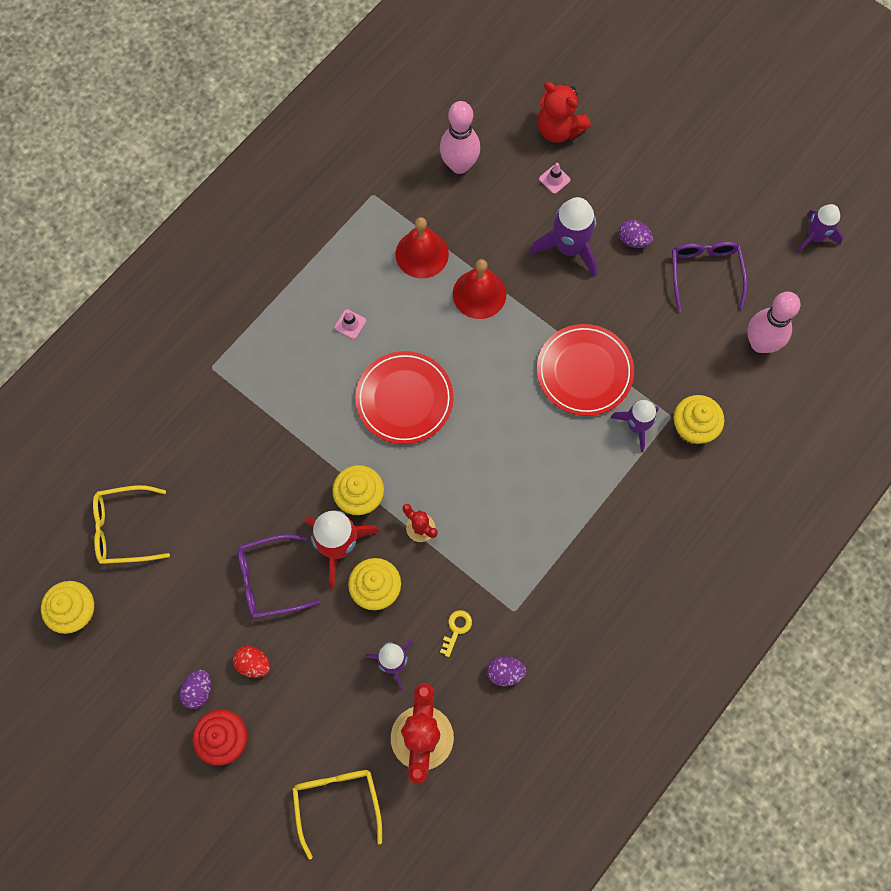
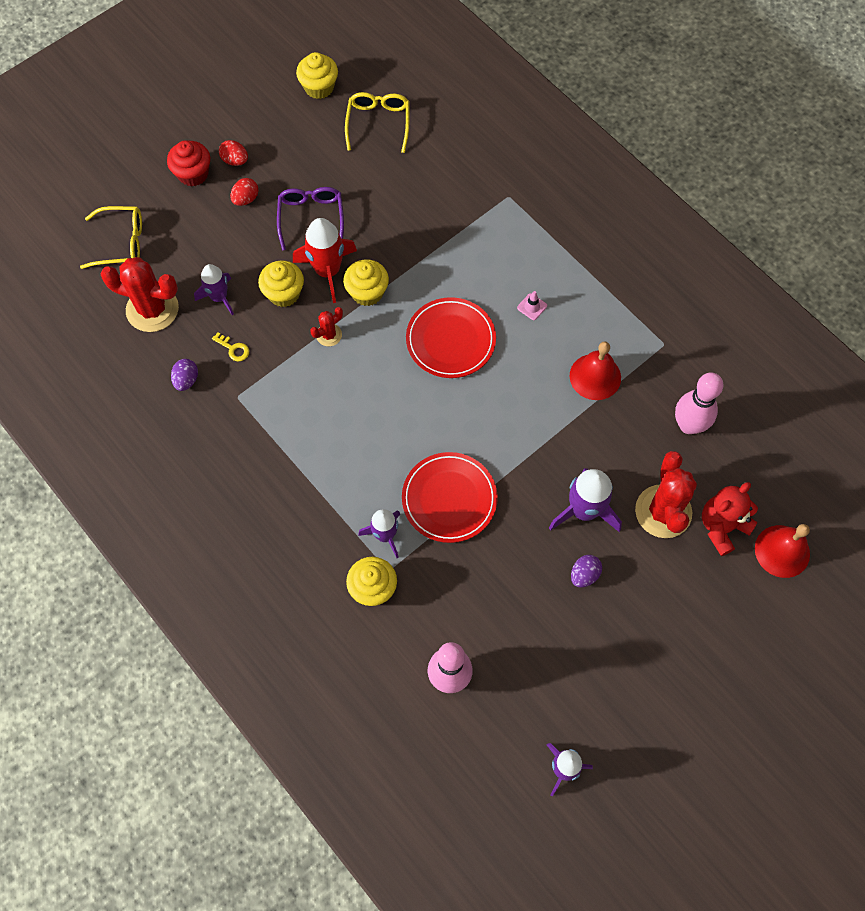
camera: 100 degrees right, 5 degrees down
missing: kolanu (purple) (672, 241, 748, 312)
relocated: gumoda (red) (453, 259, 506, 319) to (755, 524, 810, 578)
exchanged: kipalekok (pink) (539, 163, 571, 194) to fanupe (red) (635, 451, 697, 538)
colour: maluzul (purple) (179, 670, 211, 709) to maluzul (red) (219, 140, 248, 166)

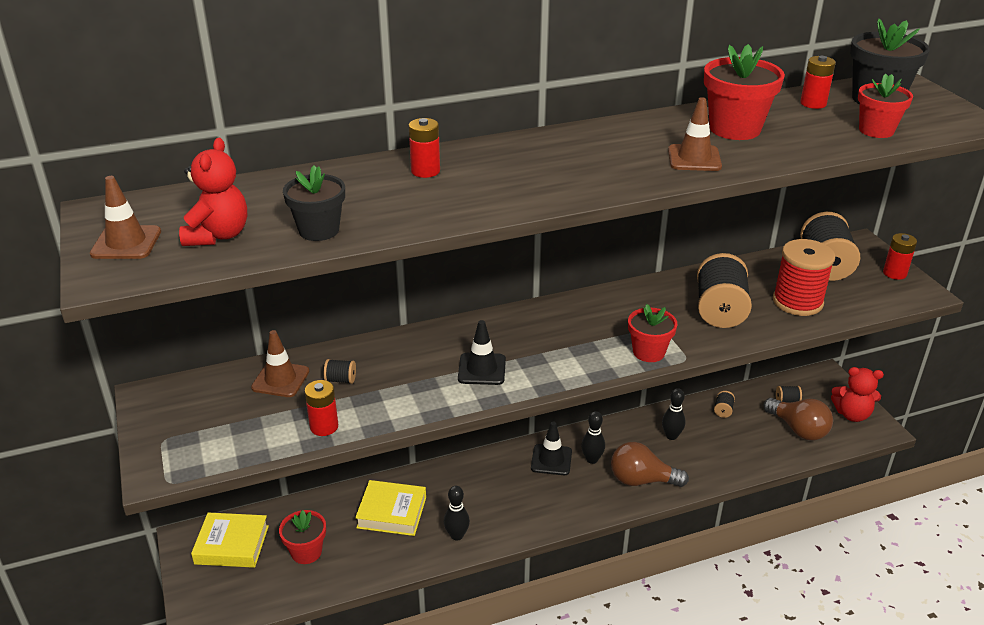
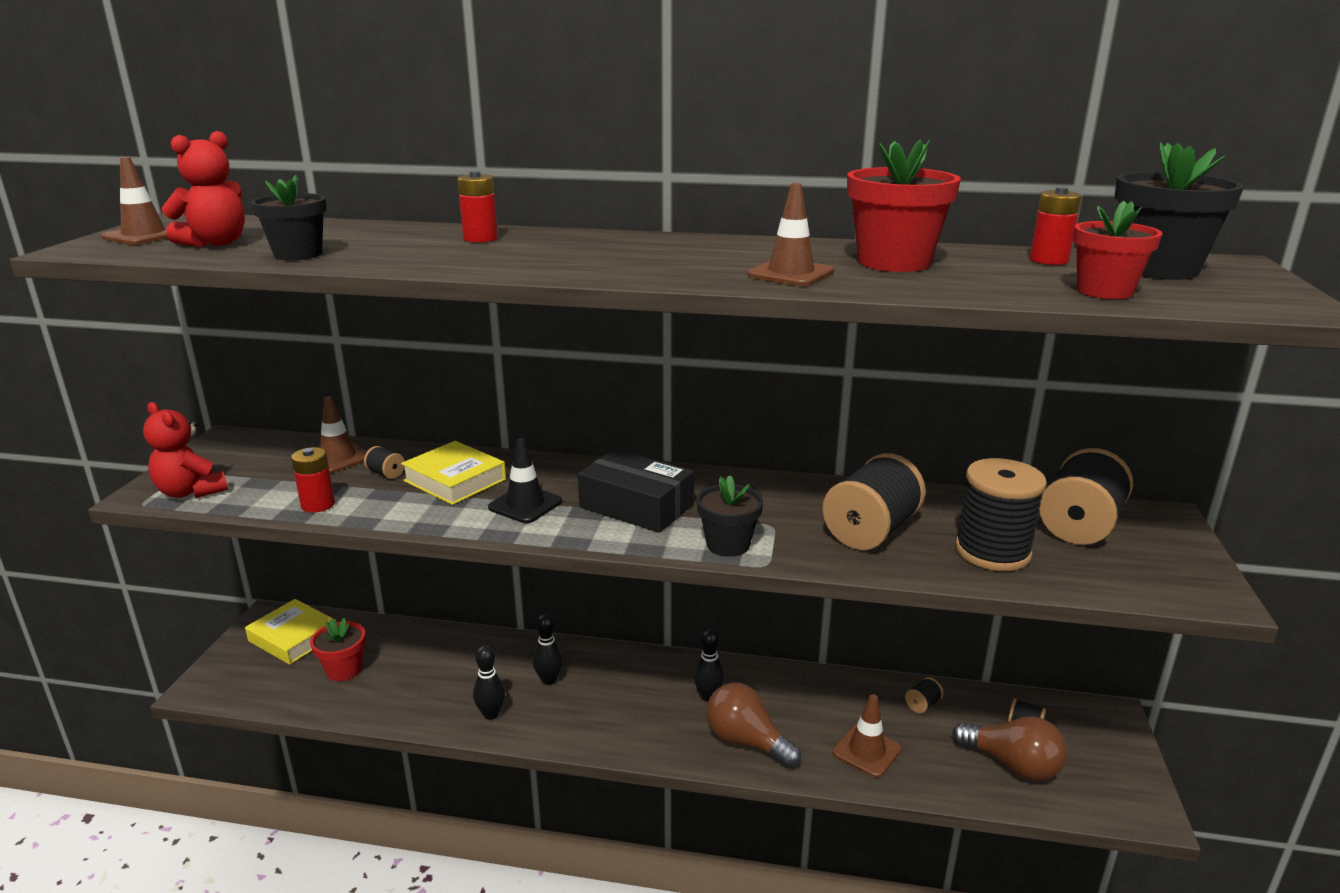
camera: 30 degrees right, 10 degrees down
missing: kipalekok (black) (531, 422, 572, 475); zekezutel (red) (883, 233, 917, 280)
appeared: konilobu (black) (578, 449, 694, 533); kipalekok (brown) (832, 694, 902, 778)
relocated: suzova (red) (831, 367, 884, 422) to (143, 402, 228, 498); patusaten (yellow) (355, 480, 426, 536) to (401, 441, 506, 505); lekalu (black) (662, 388, 686, 440) to (533, 614, 563, 685)
colour: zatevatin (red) (628, 304, 677, 362) to zatevatin (black) (696, 475, 763, 557); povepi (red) (773, 239, 835, 316) to povepi (black) (955, 458, 1047, 571)
spun: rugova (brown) (763, 398, 833, 440) = (952, 716, 1067, 781) 45 degrees counterclockwise

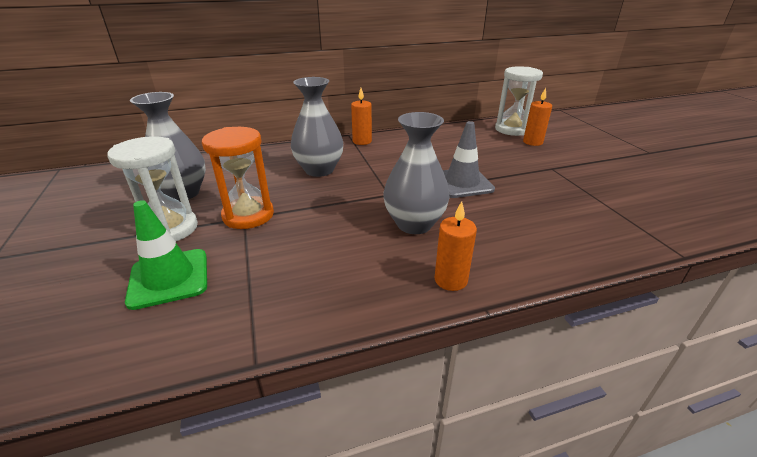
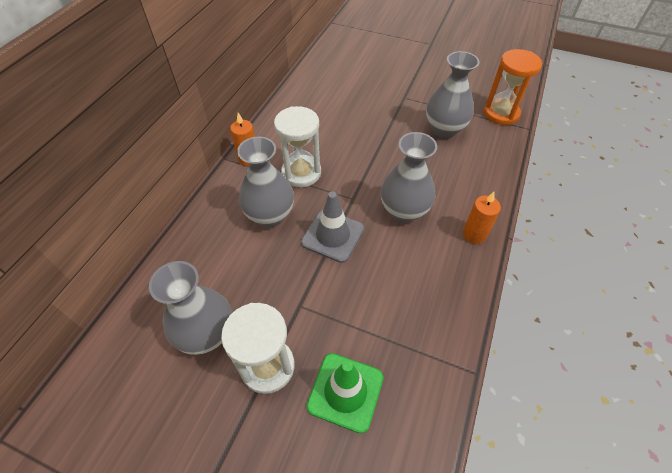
camera: 50 degrees left, 20 degrees up
missing: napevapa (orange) (523, 88, 552, 146)
appeared: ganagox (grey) (426, 51, 479, 138)
relocated: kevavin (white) (495, 66, 543, 136) to (274, 106, 321, 187); kipalekok (grey) (443, 121, 495, 198) to (301, 192, 364, 263); kevavin (orange) (202, 127, 274, 229) to (483, 49, 542, 125)

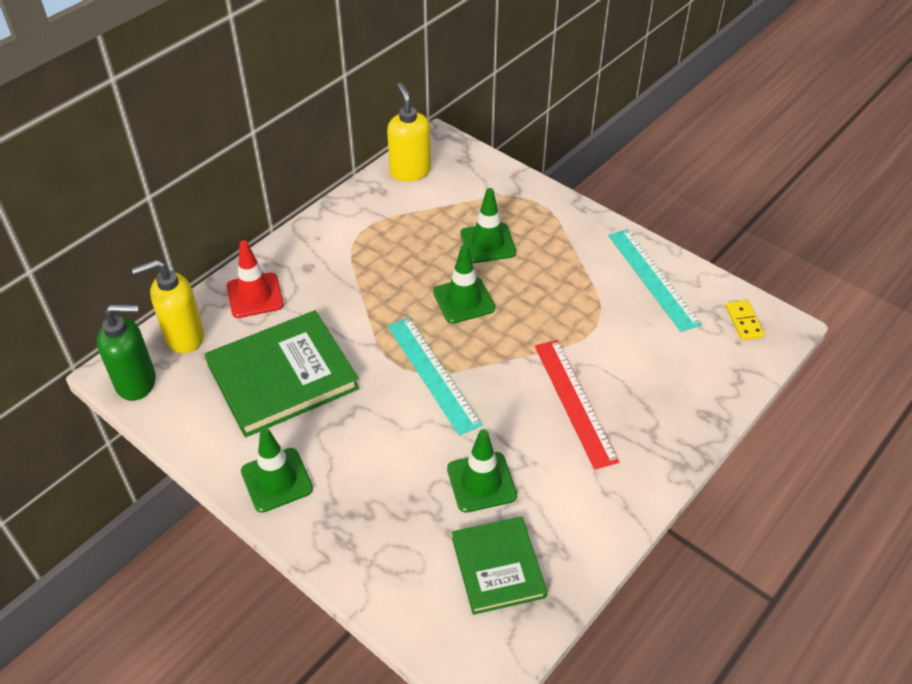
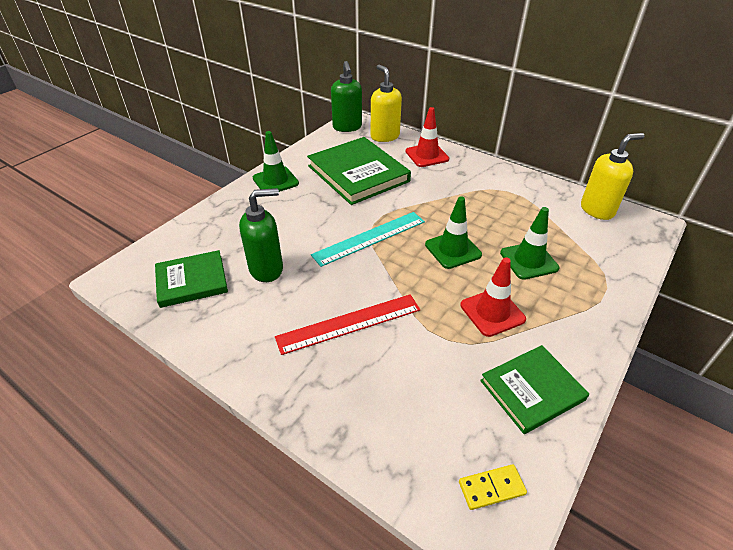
camera: 85 degrees right, 5 degrees down
appeared: kipalekok (red) (460, 257, 526, 337)
exchanged: kipalekok (green) (447, 429, 517, 513) to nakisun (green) (239, 188, 283, 282); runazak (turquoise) (608, 229, 702, 332) to patusaten (green) (480, 345, 589, 434)

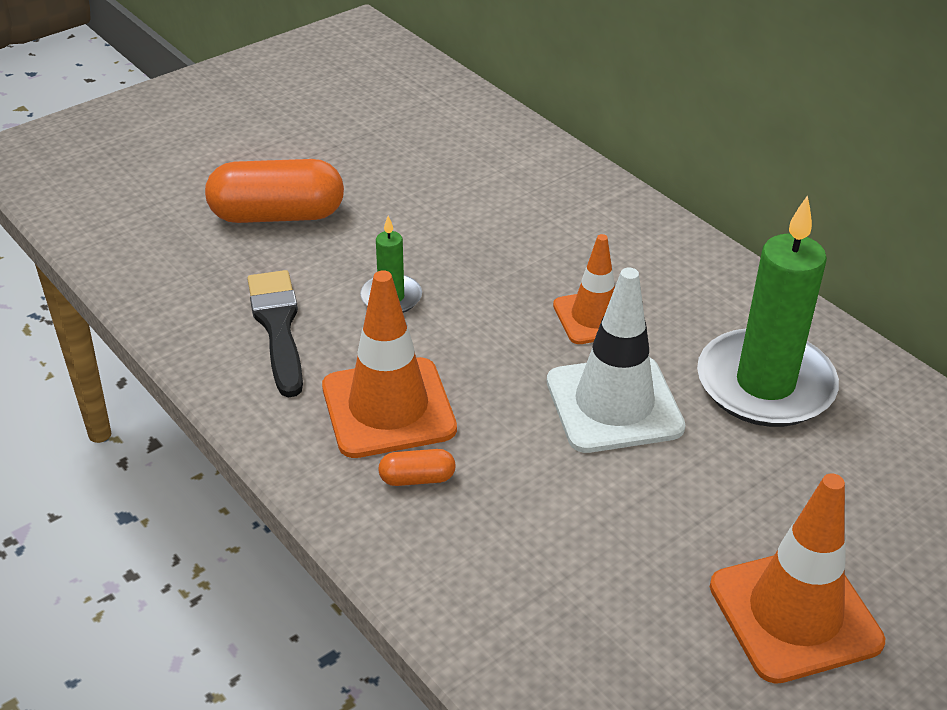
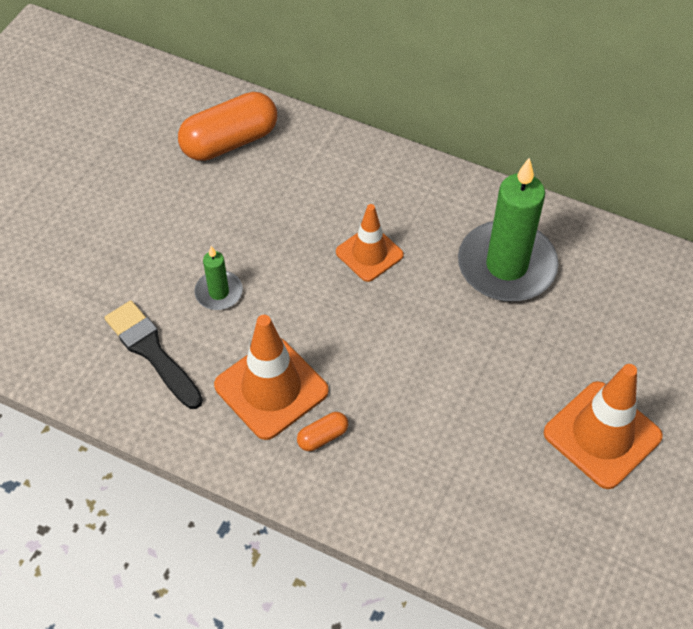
camera: 25 degrees left, 15 degrees up
missing: kipalekok (white) (547, 267, 686, 453)
relocated: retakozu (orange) (205, 159, 344, 223) to (178, 92, 277, 161)

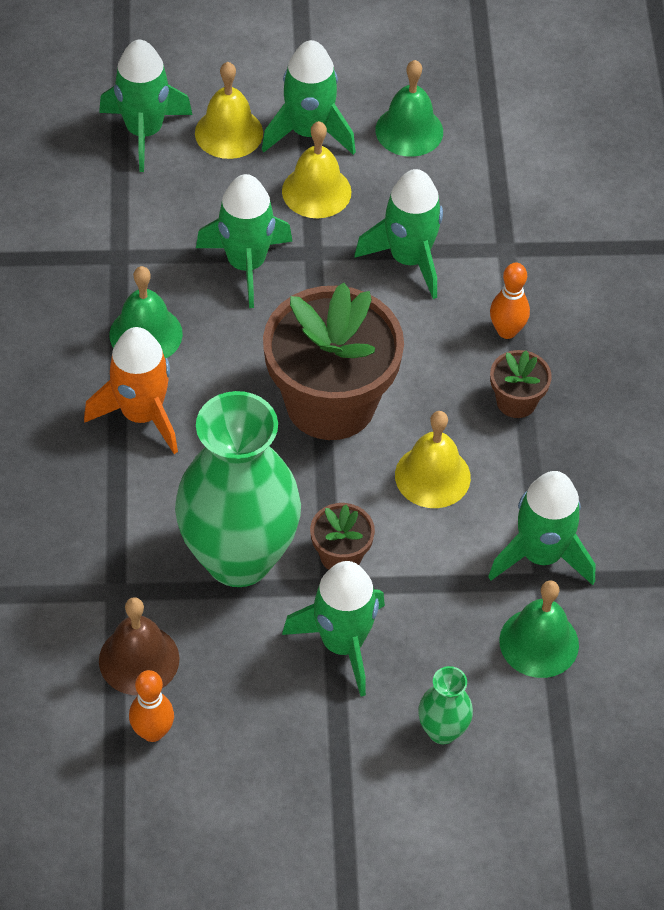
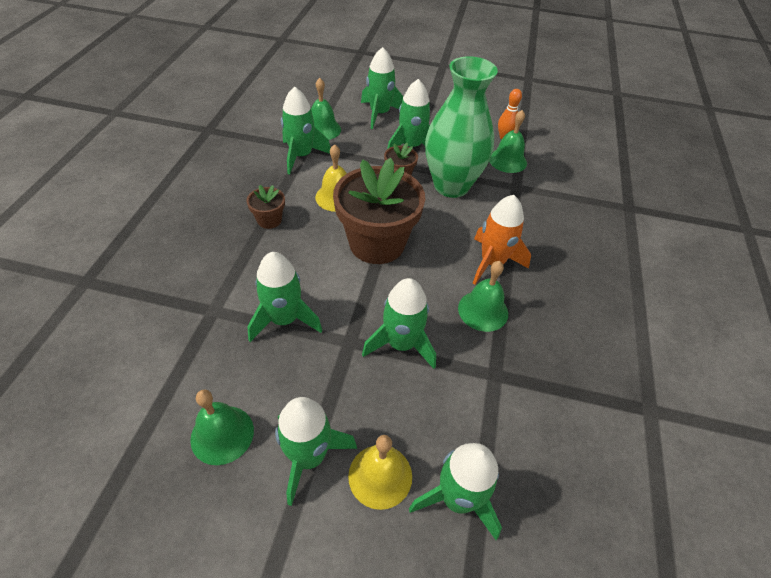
camera: 165 degrees left, 5 degrees down
missing: gumoda (yellow) (282, 121, 352, 218); lekalu (orange) (490, 263, 530, 339)
exchanged: ganagox (green) (418, 666, 473, 744) to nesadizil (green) (361, 47, 404, 129)
colour: gumoda (brown) (99, 597, 179, 695) to gumoda (green) (489, 110, 527, 173)

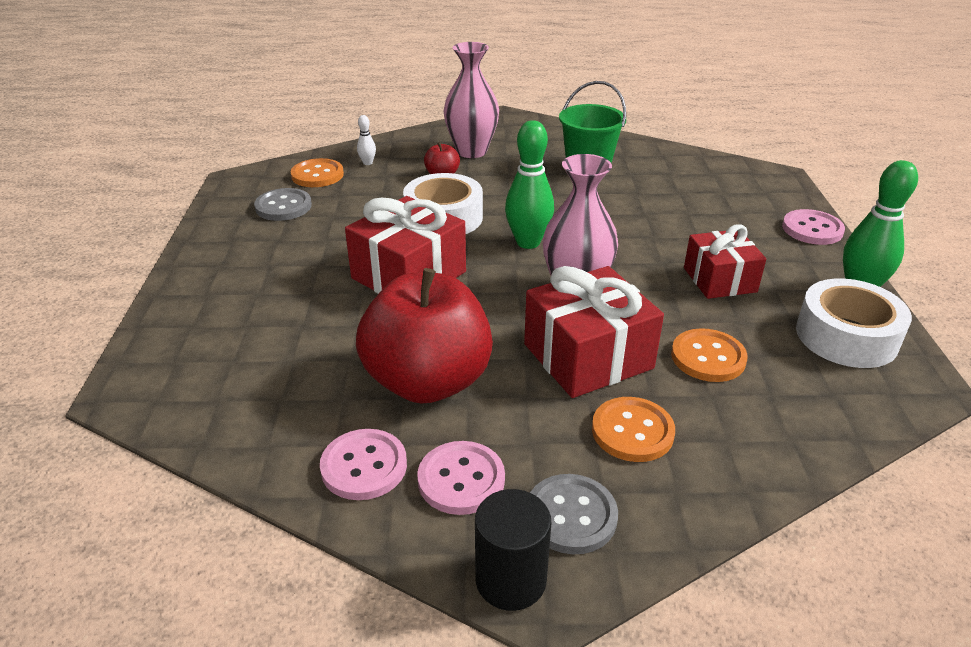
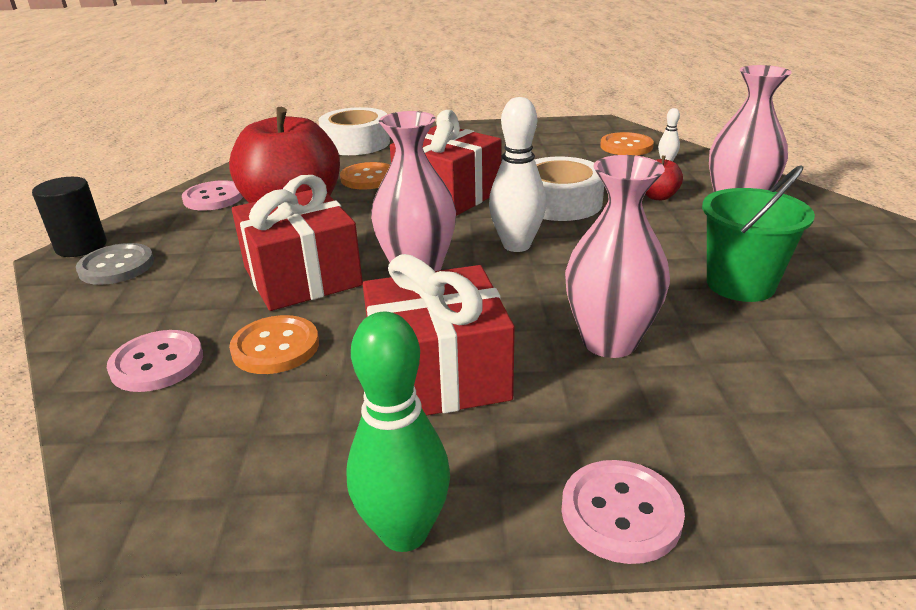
camera: 90 degrees right, 5 degrees down
missing: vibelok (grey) (254, 188, 312, 221)
appeared: ganagox (pink) (565, 155, 670, 358)
relocated: vibelok (pink) (417, 441, 505, 515) to (107, 330, 203, 392); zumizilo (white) (796, 278, 912, 368) to (318, 107, 390, 155); vibelok (orange) (592, 397, 675, 462) to (340, 162, 390, 190)
colour: lekalu (green) (505, 120, 554, 249) to lekalu (white) (489, 97, 546, 252)
size: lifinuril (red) (684, 224, 766, 299) = (363, 254, 515, 416) x1.50

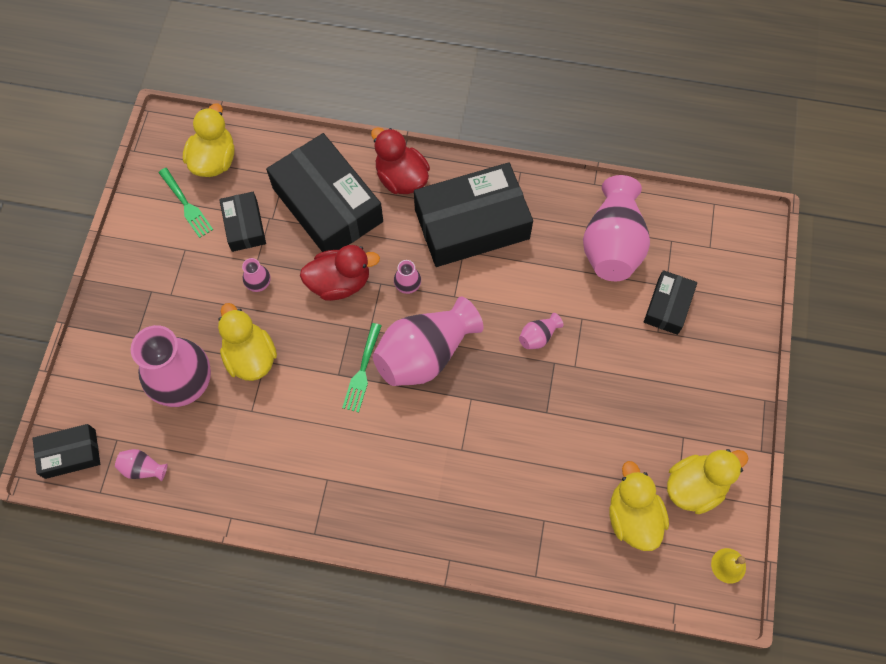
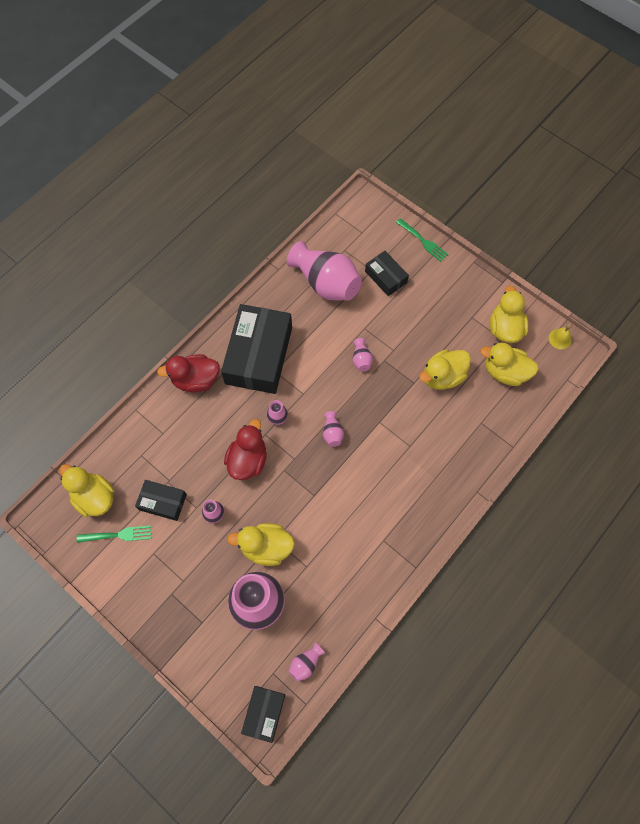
camera: 60 degrees left, 0 degrees up
missing: konilobu (black) (266, 133, 383, 252)
appeared: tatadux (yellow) (419, 349, 471, 390)
relocated: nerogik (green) (342, 323, 382, 412) to (396, 218, 449, 262)
size: ganagox (pink) (373, 297, 483, 386) = (323, 411, 344, 447) x0.42

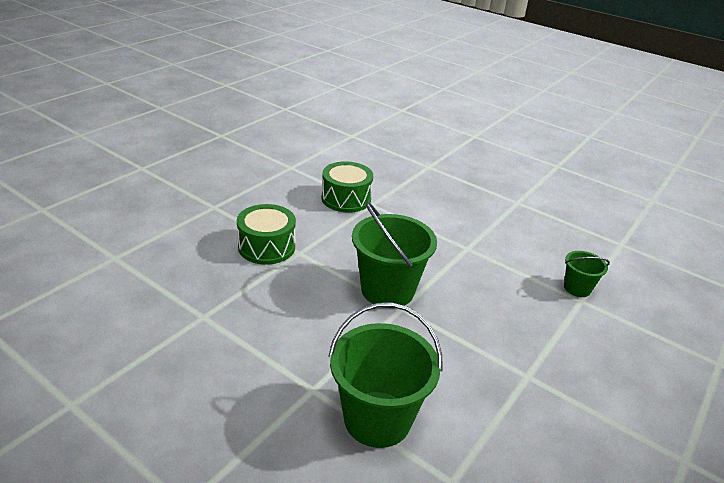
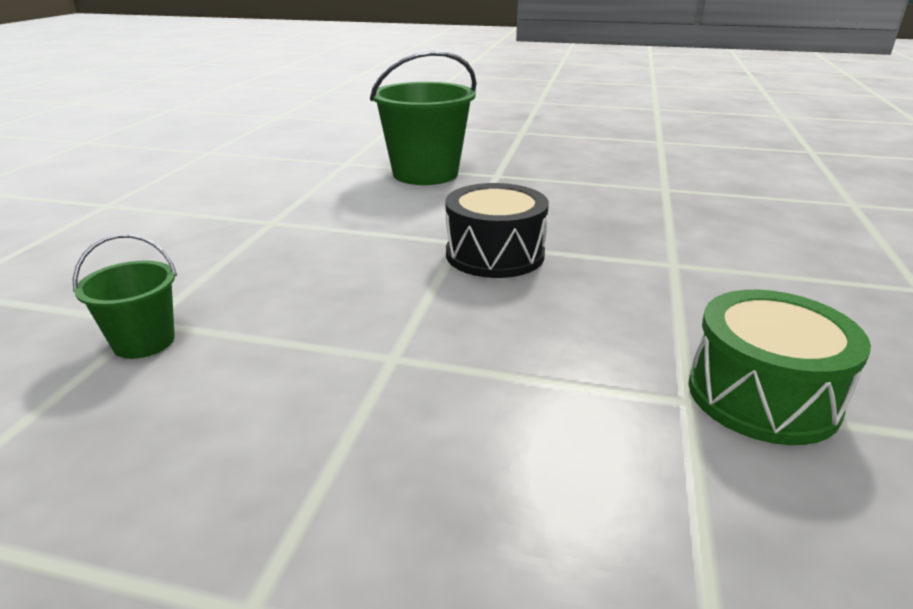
camera: 160 degrees right, 5 degrees down
missing: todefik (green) (237, 204, 296, 264)
exchanged: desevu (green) (352, 202, 437, 308) to todefik (black) (445, 183, 549, 278)

